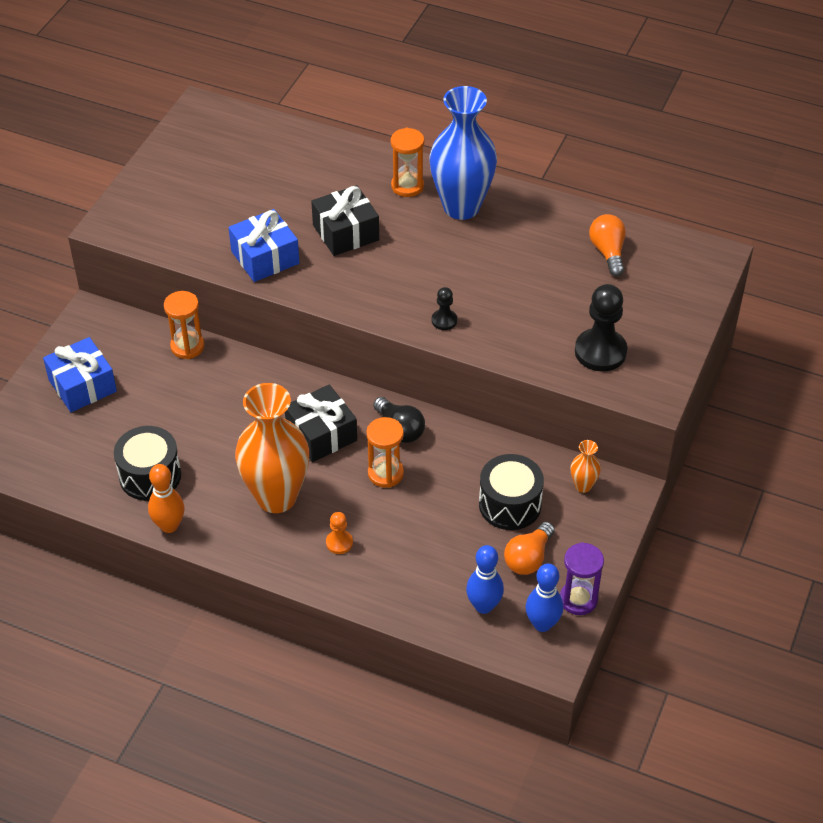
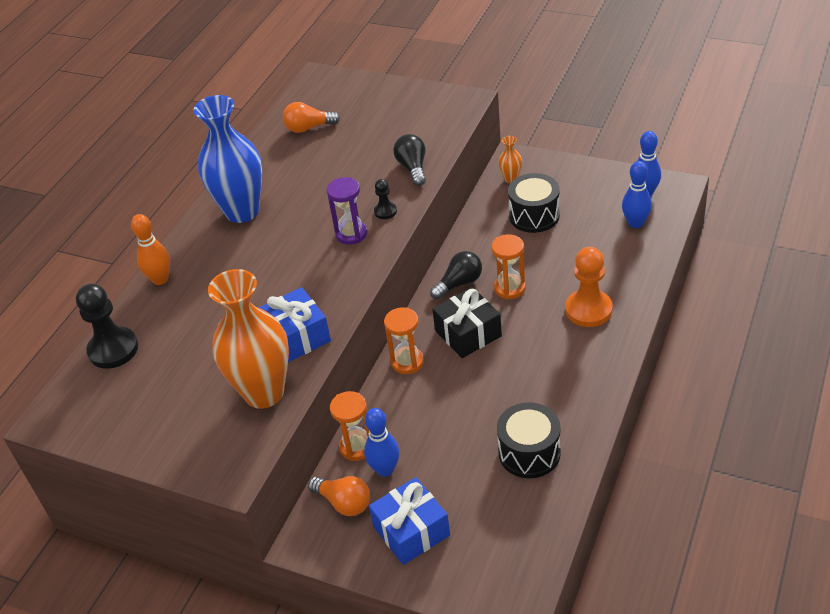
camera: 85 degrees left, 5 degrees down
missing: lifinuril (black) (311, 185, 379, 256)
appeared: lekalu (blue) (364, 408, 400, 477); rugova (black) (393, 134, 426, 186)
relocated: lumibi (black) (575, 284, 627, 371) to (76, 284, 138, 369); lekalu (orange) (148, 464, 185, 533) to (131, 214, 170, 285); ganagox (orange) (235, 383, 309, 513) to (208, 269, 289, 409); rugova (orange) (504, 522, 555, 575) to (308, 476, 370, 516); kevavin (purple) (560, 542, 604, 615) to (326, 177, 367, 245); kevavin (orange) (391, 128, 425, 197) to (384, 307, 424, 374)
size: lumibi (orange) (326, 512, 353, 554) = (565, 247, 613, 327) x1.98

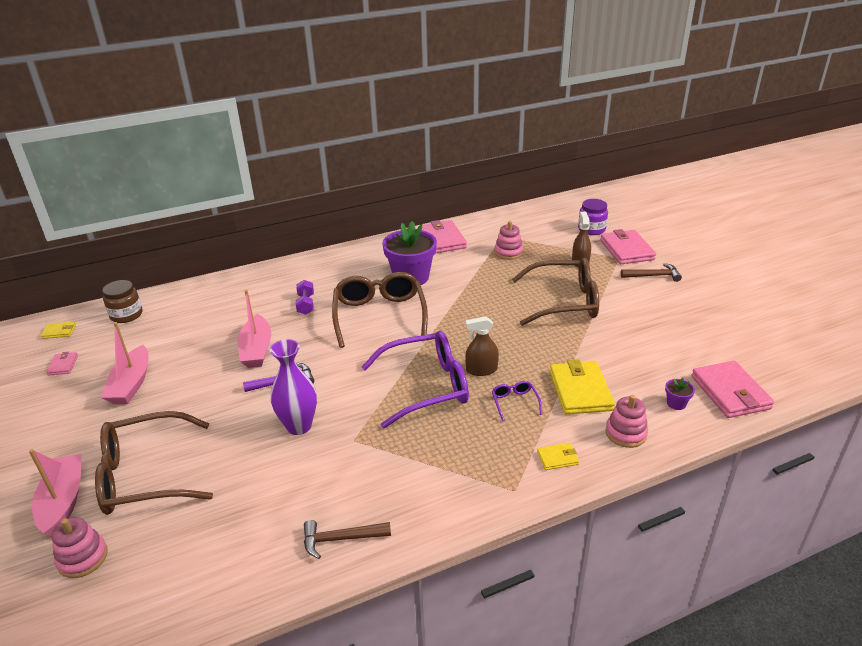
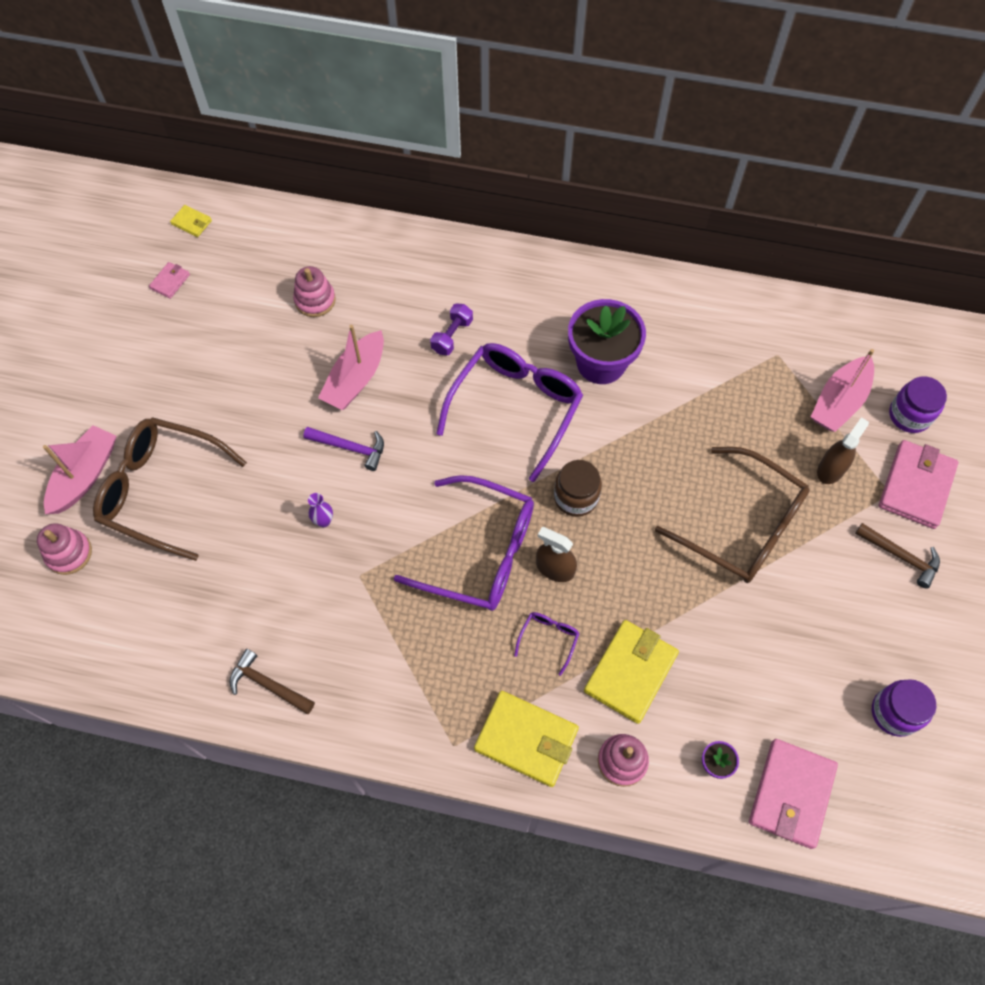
camera: 35 degrees right, 30 degrees up
missing: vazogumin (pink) (422, 220, 467, 254)
appeared: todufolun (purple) (872, 679, 936, 737)
relocated: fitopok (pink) (494, 221, 523, 260) to (293, 266, 336, 317); todufolun (brown) (102, 280, 143, 323) to (554, 460, 602, 517); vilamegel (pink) (101, 322, 149, 404) to (811, 349, 874, 432)
colour: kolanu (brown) (332, 272, 428, 348) to kolanu (purple) (436, 343, 583, 482)
size: ganagox (purple) (270, 339, 317, 435) = (308, 493, 333, 527) x0.47; vazogumin (yellow) (537, 443, 579, 470) = (474, 691, 579, 787) x2.08

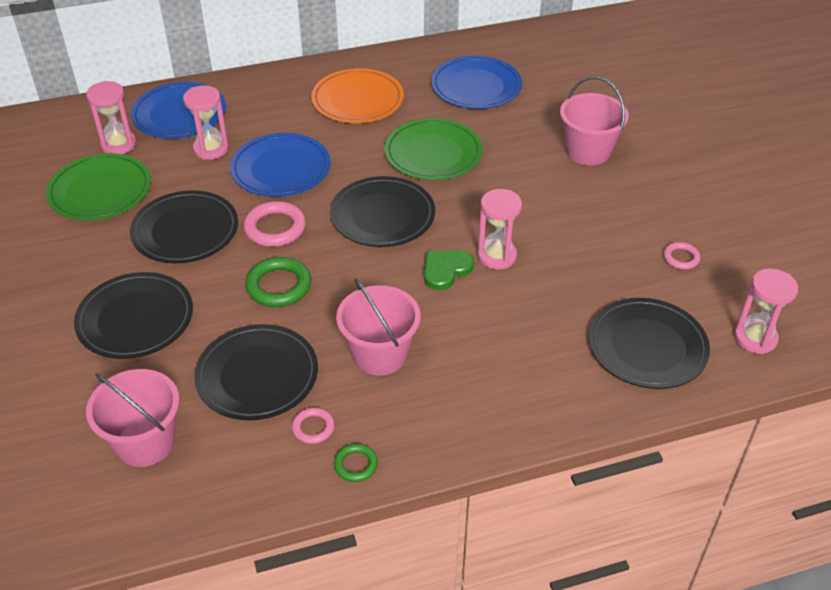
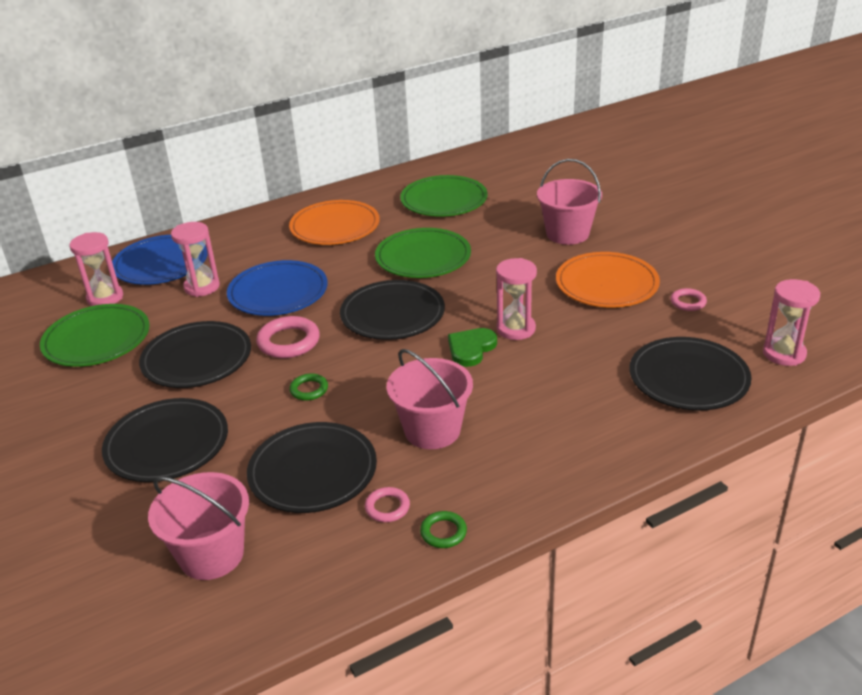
camera: 10 degrees left, 10 degrees down
appeared: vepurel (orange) (556, 252, 660, 308)
colour: vepurel (blue) (431, 56, 522, 109) to vepurel (green) (400, 175, 488, 217)
size: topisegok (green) (245, 257, 311, 307) = (289, 373, 328, 401) x0.57

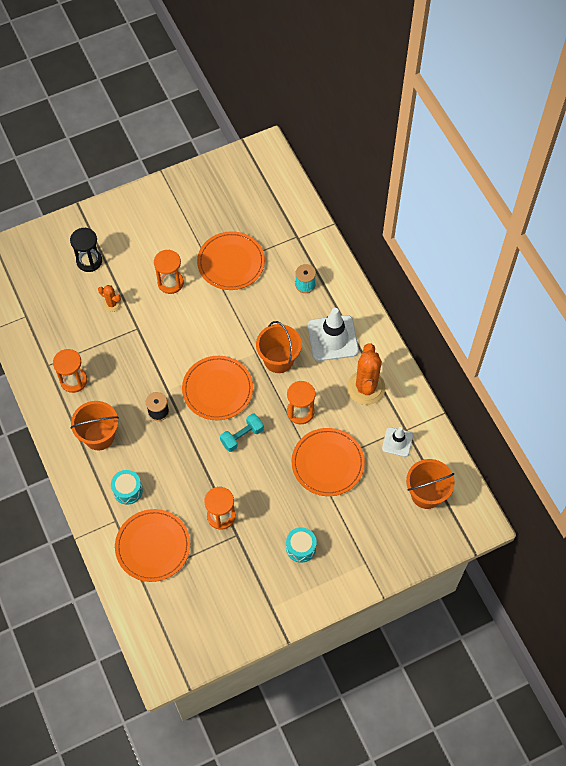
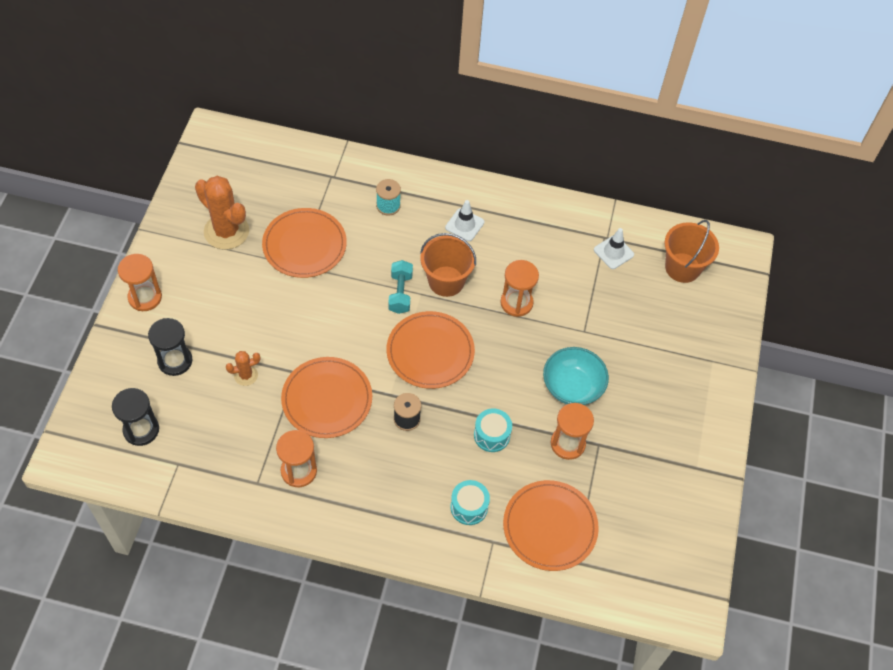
camera: 55 degrees left, 5 degrees down
missing: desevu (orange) (70, 401, 119, 450)
appeared: kevavin (black) (112, 388, 159, 446); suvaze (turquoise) (543, 347, 609, 405)
relocated: kevavin (orange) (154, 250, 184, 294) to (118, 254, 162, 311); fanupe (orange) (347, 343, 385, 405) to (195, 176, 249, 250); vepurel (orange) (292, 428, 365, 496) to (281, 357, 372, 438); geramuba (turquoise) (220, 413, 264, 452) to (388, 260, 413, 314); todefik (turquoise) (286, 527, 317, 563) to (474, 409, 512, 452)
size: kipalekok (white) (308, 308, 359, 361) = (445, 200, 484, 241) x0.57

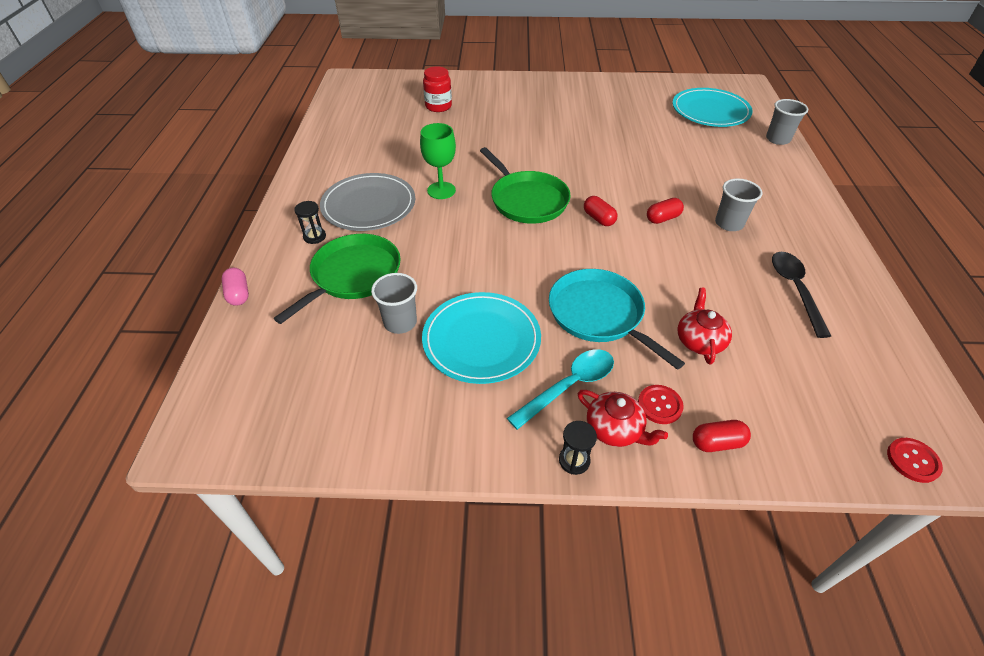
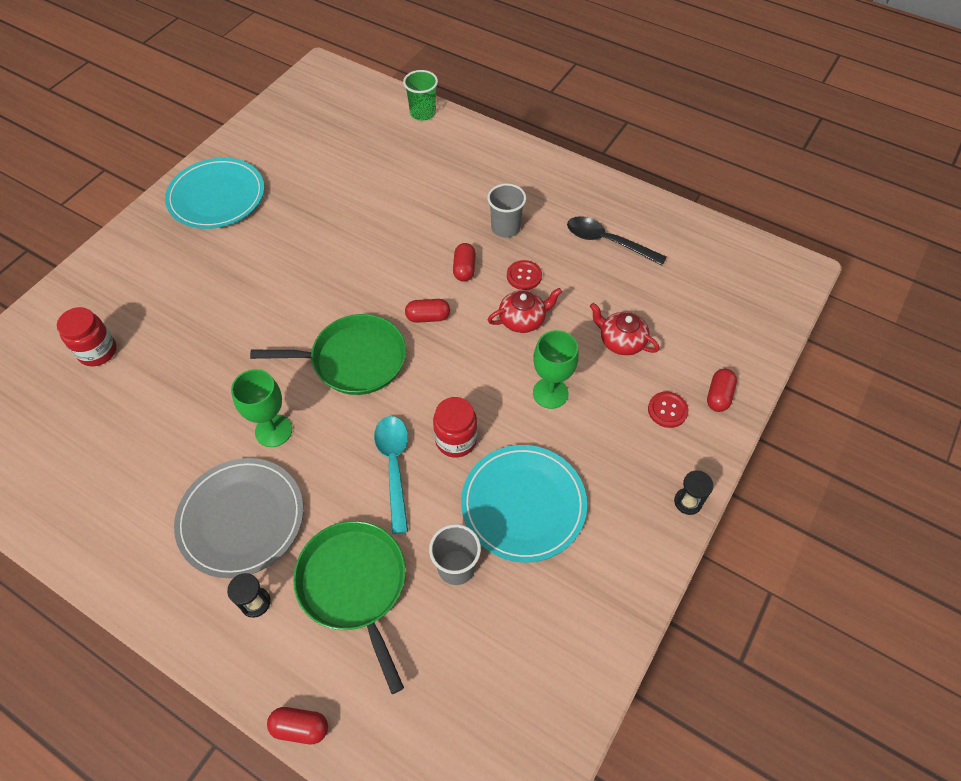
camera: 60 degrees left, 10 degrees up
appeared: todufolun (red) (433, 397, 477, 458)
relocated: vepurel (turquoise) (673, 88, 753, 127) to (165, 158, 264, 229); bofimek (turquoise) (507, 349, 614, 430) to (374, 416, 408, 534); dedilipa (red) (578, 390, 668, 447) to (488, 288, 562, 333); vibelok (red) (887, 438, 943, 483) to (507, 260, 542, 290)
exchanged: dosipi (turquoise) (549, 269, 685, 370) to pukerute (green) (533, 330, 579, 409)
colour: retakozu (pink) (222, 268, 249, 306) to retakozu (red) (267, 707, 328, 744); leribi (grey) (766, 99, 808, 145) to leribi (green) (403, 70, 438, 121)

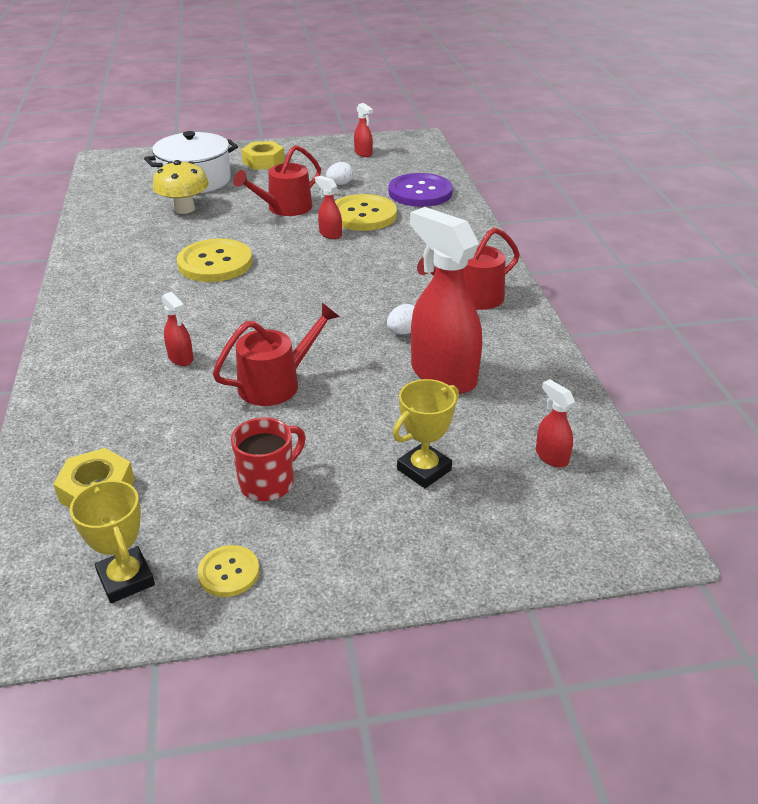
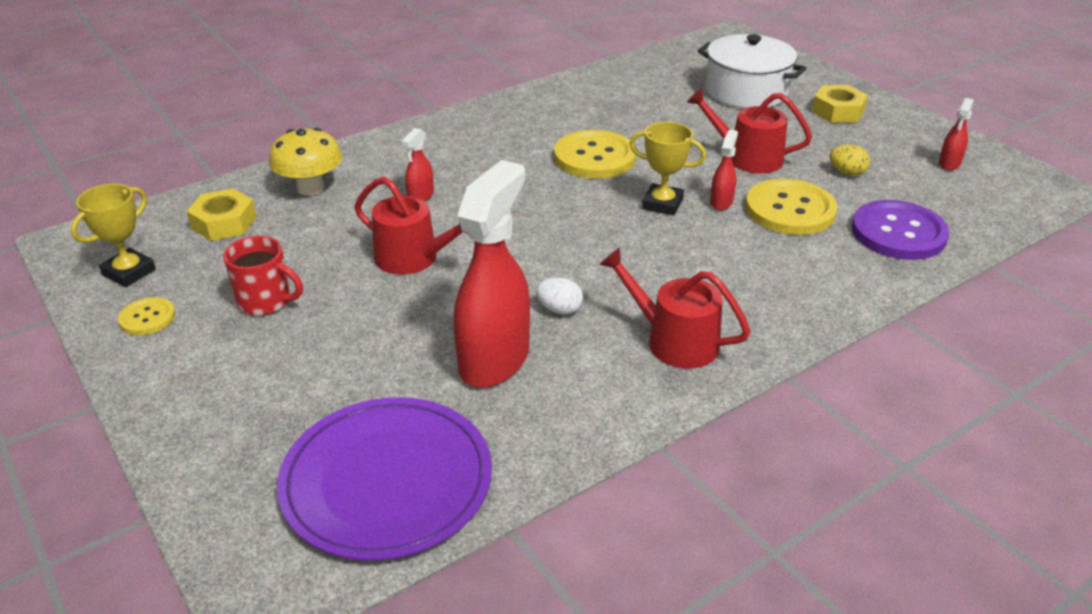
camera: 65 degrees right, 0 degrees up
relocated: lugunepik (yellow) (153, 160, 209, 214) to (269, 128, 342, 196); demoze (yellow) (393, 379, 459, 488) to (630, 122, 706, 216)
exchanged: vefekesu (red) (536, 379, 575, 468) to vepurel (purple) (277, 397, 492, 560)
colour: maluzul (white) (326, 162, 354, 185) to maluzul (yellow) (830, 145, 870, 176)

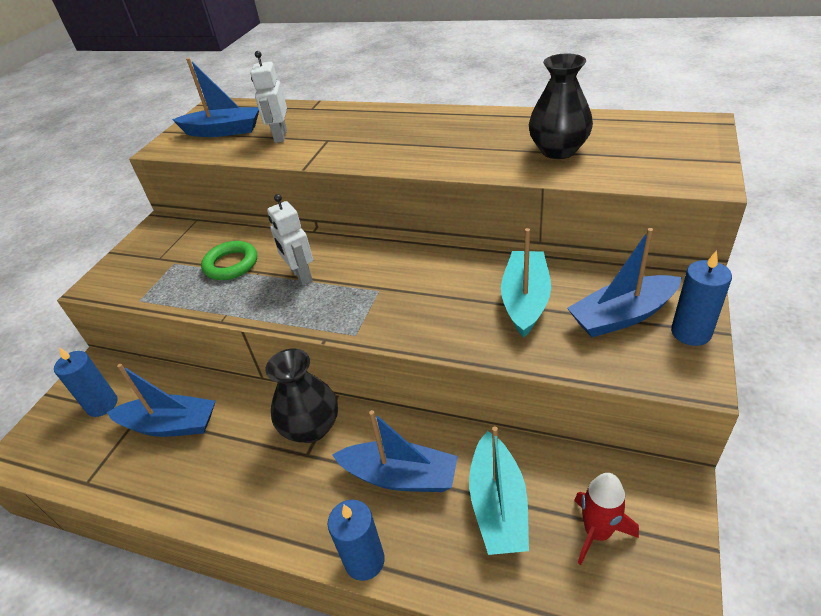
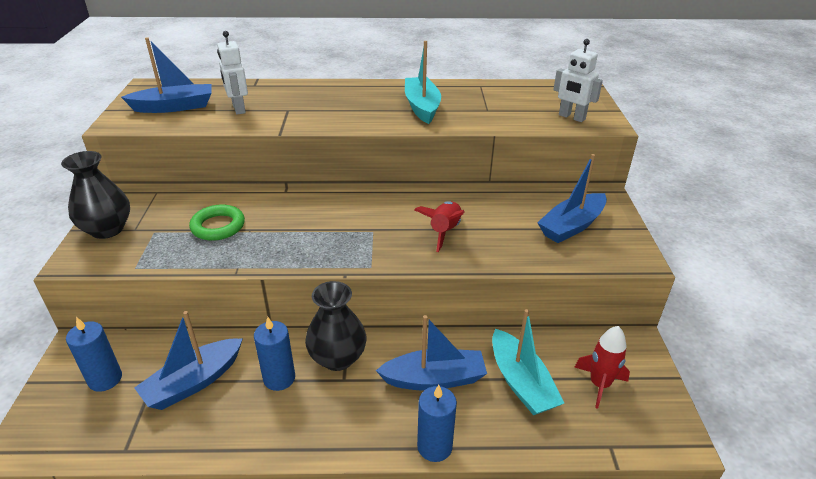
camera: 25 degrees left, 5 degrees down
appeared: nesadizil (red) (415, 201, 465, 252)
relocated: ganagox (black) (529, 54, 593, 159) to (61, 151, 130, 239); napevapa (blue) (671, 250, 732, 346) to (254, 317, 295, 391); vilamegel (turquoise) (501, 228, 551, 338) to (405, 41, 441, 124); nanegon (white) (267, 194, 313, 285) to (553, 39, 603, 122)
spun: vilamegel (blue) (107, 364, 215, 437) = (134, 311, 242, 410) 150 degrees clockwise

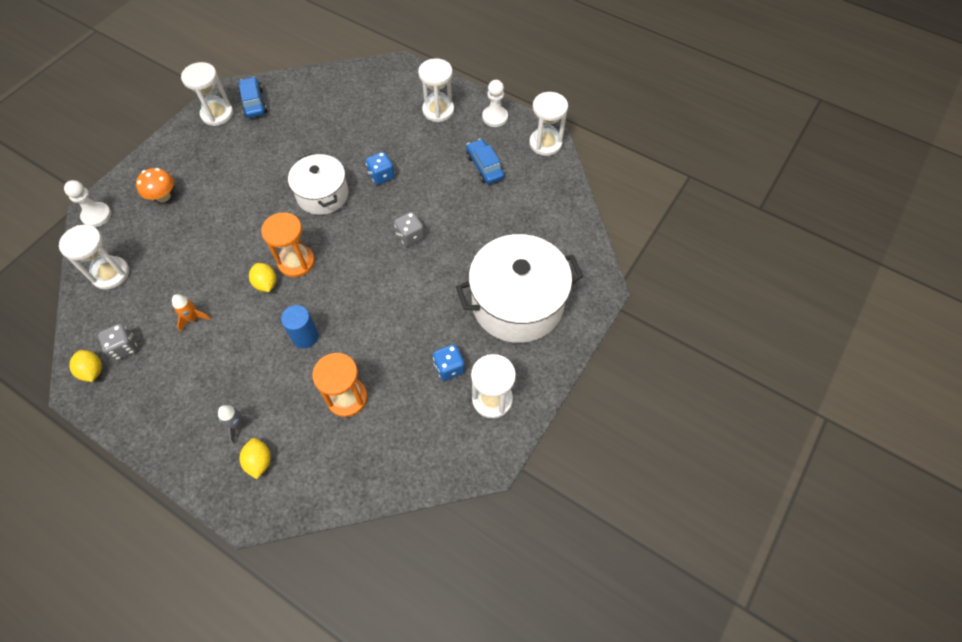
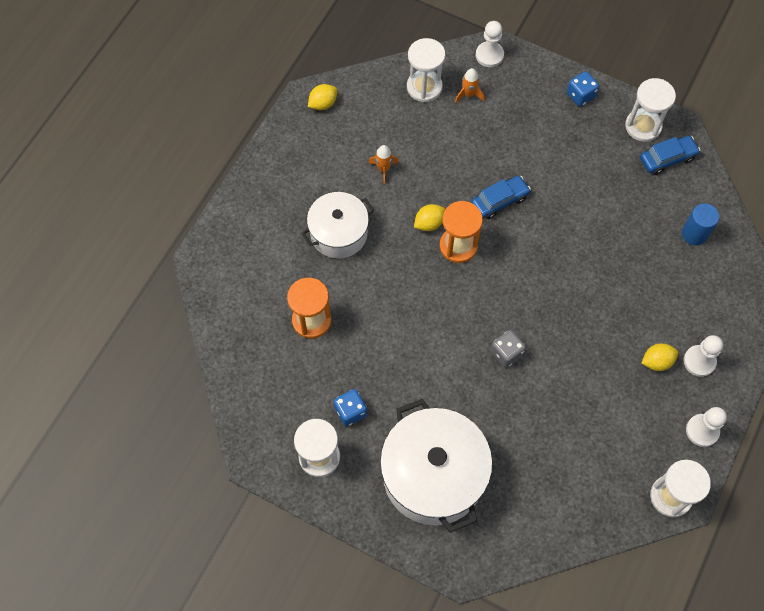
camera: 85 degrees right, 5 degrees up
missing: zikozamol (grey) (98, 323, 138, 361); lugunepik (orange) (136, 168, 174, 203); nesadizil (grey) (218, 405, 258, 444)
appeared: nesadizil (orange) (455, 68, 485, 103)
relocated: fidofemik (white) (288, 153, 349, 215) to (301, 192, 374, 259); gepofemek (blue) (466, 139, 504, 184) to (471, 176, 531, 219); zikozamol (blue) (366, 152, 395, 185) to (567, 71, 599, 106); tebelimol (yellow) (240, 438, 271, 479) to (642, 343, 678, 371); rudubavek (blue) (281, 305, 319, 348) to (682, 204, 719, 245)
exchanged: kevavin (white) (418, 58, 454, 122) to lumibi (white) (683, 335, 723, 377)

